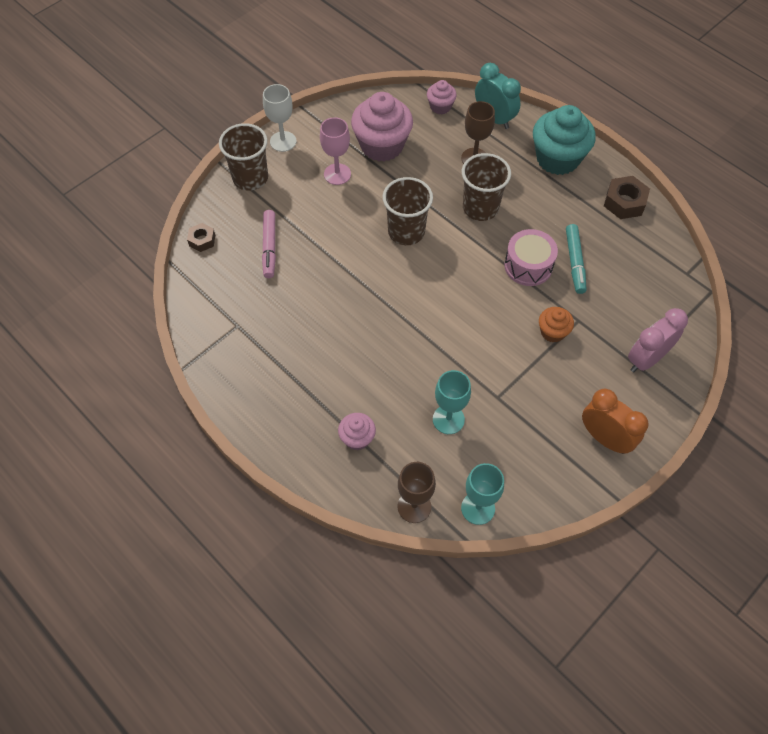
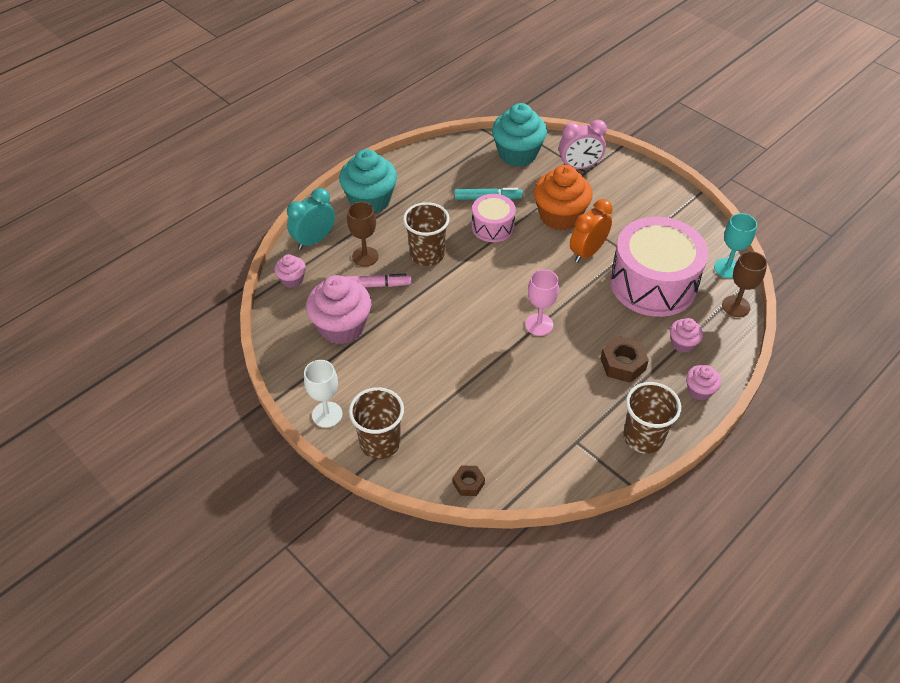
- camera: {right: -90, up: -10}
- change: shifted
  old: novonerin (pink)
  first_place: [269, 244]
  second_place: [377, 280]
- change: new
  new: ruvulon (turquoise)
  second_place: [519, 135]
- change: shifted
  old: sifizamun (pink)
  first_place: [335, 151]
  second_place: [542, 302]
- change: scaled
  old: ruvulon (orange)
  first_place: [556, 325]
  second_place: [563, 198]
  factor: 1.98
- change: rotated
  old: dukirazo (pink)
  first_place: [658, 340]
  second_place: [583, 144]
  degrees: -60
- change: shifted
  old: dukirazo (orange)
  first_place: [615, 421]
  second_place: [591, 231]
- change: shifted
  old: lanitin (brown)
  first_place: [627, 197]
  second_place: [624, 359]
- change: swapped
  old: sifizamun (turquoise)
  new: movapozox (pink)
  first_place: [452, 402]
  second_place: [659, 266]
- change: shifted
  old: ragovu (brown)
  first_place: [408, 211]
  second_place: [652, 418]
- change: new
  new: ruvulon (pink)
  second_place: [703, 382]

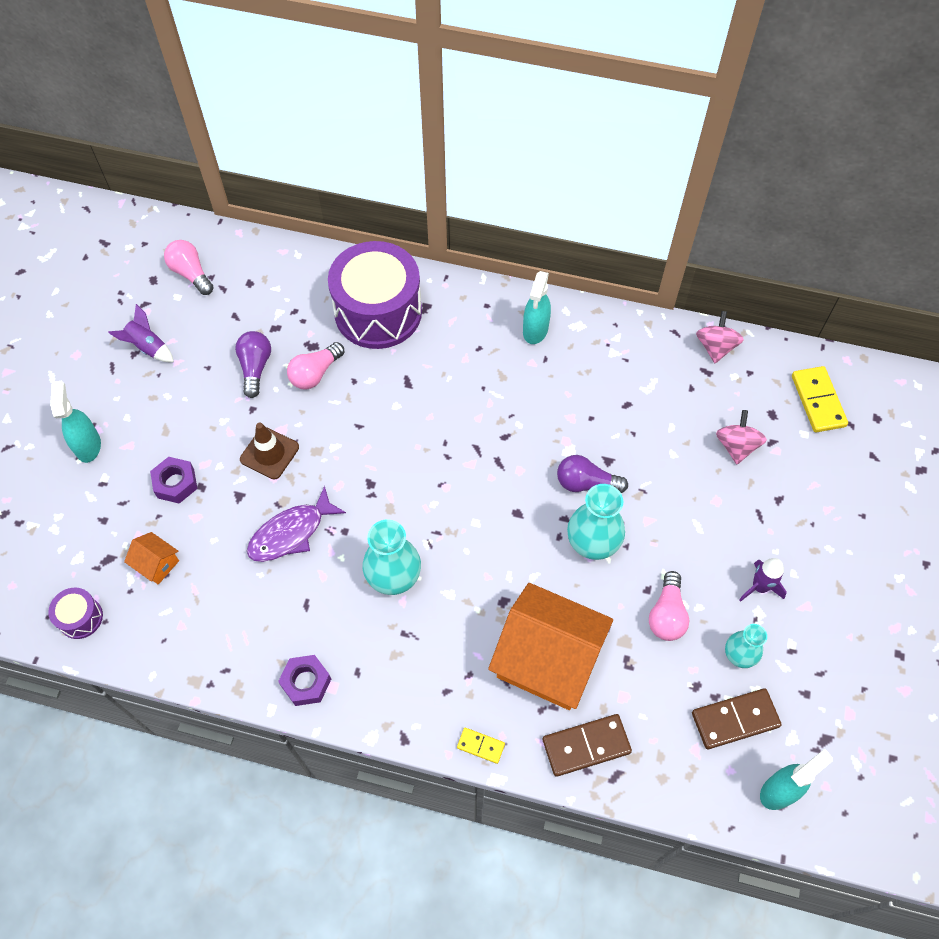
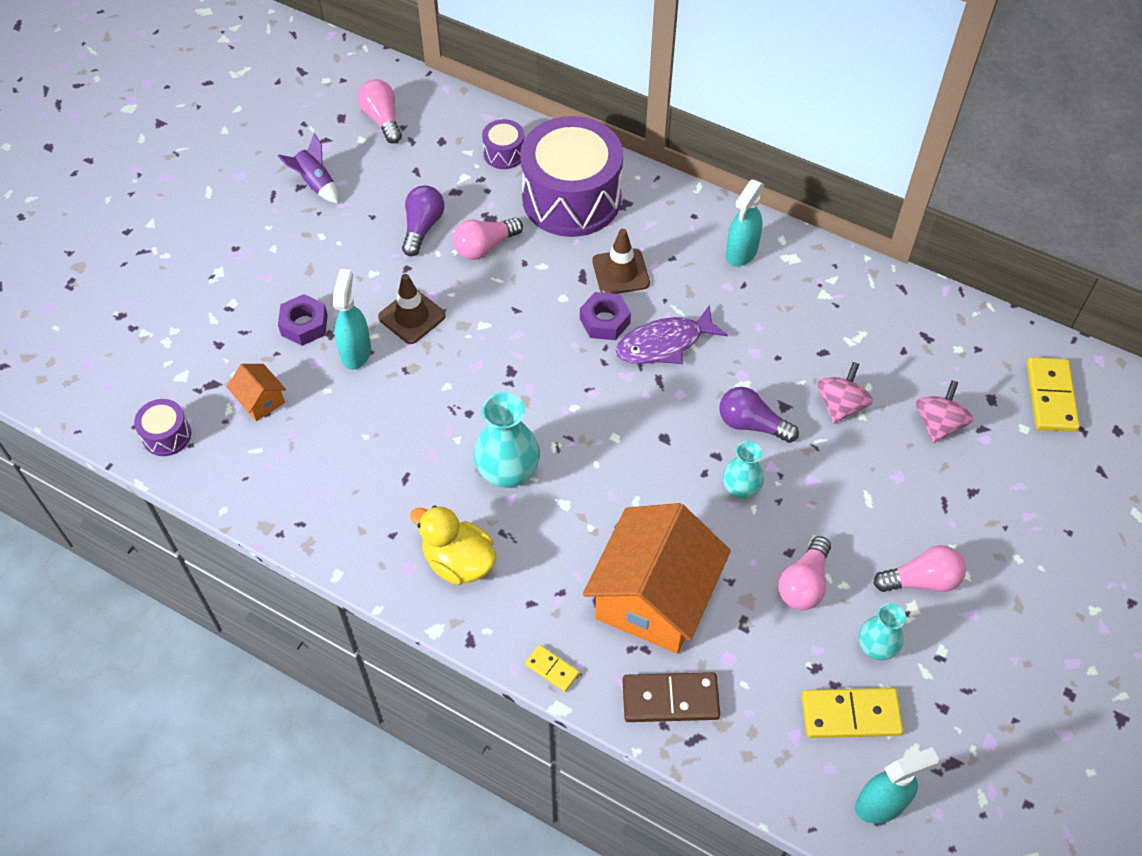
- camera: {right: 15, up: -5}
- change: shifted
  old: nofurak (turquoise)
  first_place: [75, 422]
  second_place: [352, 319]
- change: new
  new: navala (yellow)
  second_place: [453, 545]
- change: new
  new: movapozox (purple)
  second_place: [503, 144]
- change: shifted
  old: lanitin (purple)
  first_place: [304, 680]
  second_place: [605, 316]
- change: rotated
  old: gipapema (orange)
  first_place: [550, 646]
  second_place: [657, 578]
  degrees: 75
- change: new
  new: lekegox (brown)
  second_place: [621, 261]
- change: shifted
  old: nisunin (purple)
  first_place: [296, 524]
  second_place: [672, 334]
- change: scaled
  old: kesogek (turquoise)
  first_place: [596, 522]
  second_place: [743, 470]
  factor: 0.62
- change: repainted
  old: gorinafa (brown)
  new: gorinafa (yellow)
  first_place: [737, 719]
  second_place: [853, 713]
- change: shifted
  old: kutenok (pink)
  first_place: [720, 337]
  second_place: [845, 393]
- change: swapped
  old: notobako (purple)
  new: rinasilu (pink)
  first_place: [763, 580]
  second_place: [919, 568]

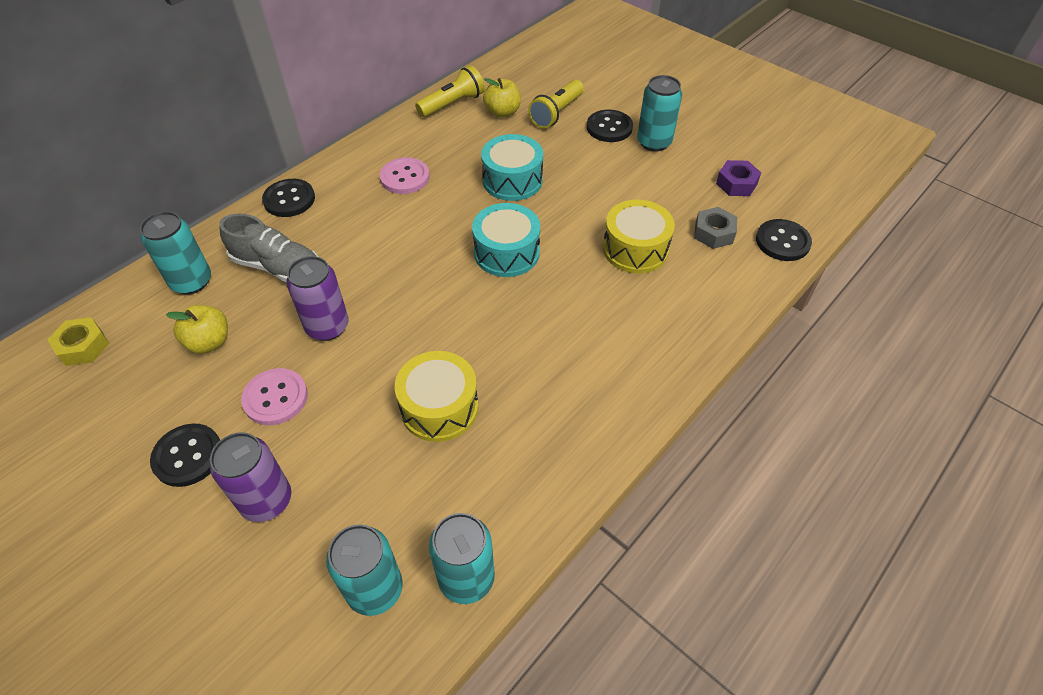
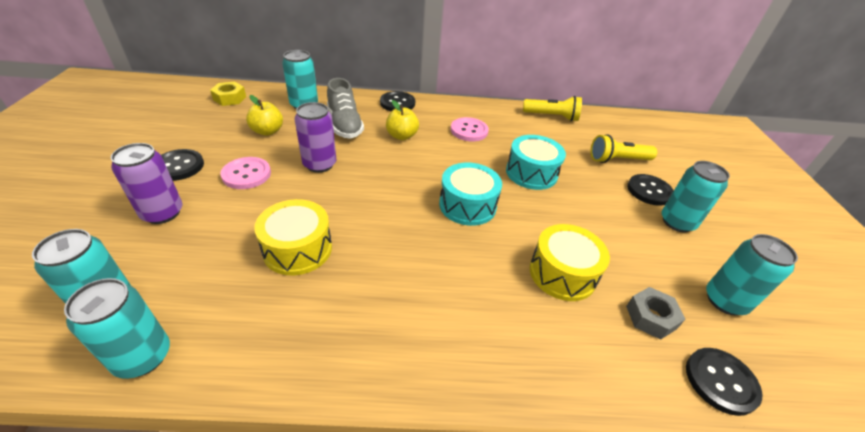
- camera: {right: 45, up: -10}
- change: shifted
  old: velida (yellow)
  first_place: [502, 98]
  second_place: [402, 120]
- change: swapped
  old: lanitin (purple)
  new: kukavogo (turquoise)
  first_place: [738, 178]
  second_place: [752, 274]

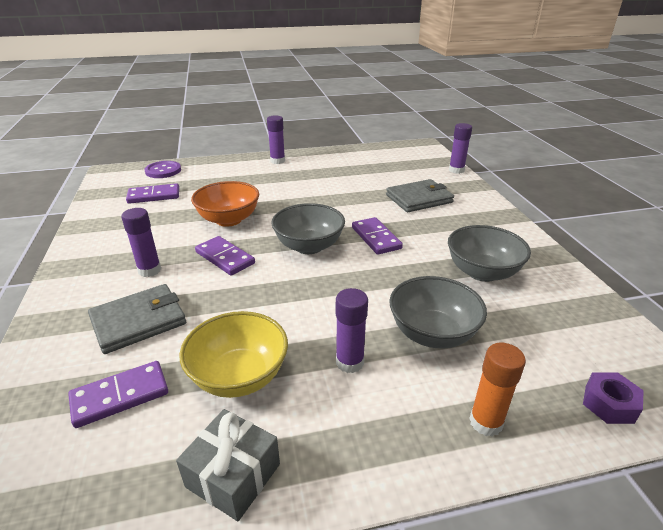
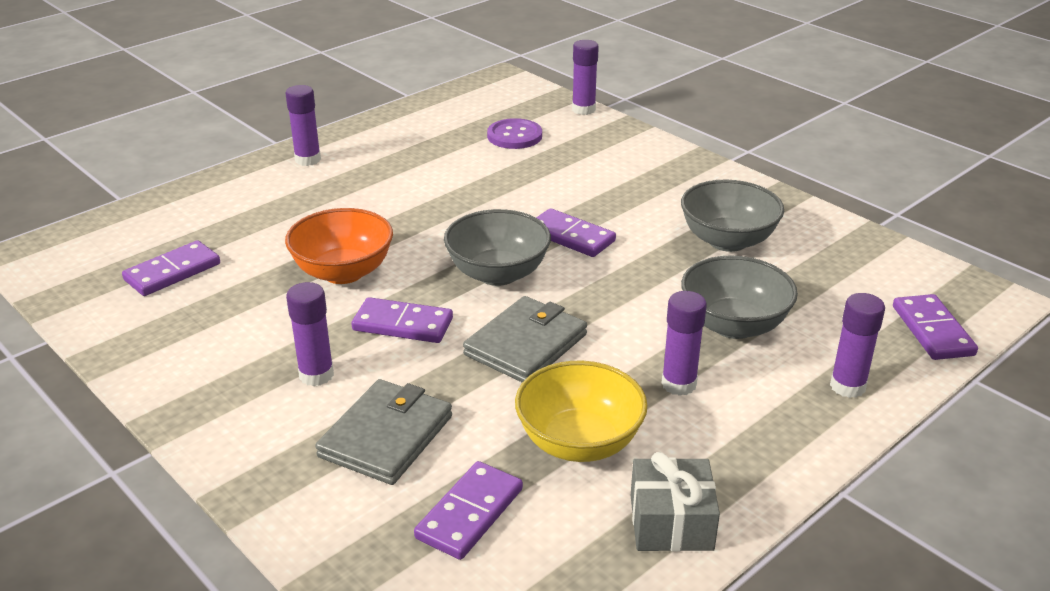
- camera: {right: -30, up: 0}
- change: shifted
  old: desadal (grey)
  first_place: [420, 195]
  second_place: [525, 339]
- change: shifted
  old: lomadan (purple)
  first_place: [163, 169]
  second_place: [514, 133]
- change: repainted
  old: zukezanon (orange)
  new: zukezanon (purple)
  first_place: [497, 390]
  second_place: [857, 345]
- change: swapped
  old: lanitin (purple)
  new: gorinafa (purple)
  first_place: [613, 398]
  second_place: [935, 327]

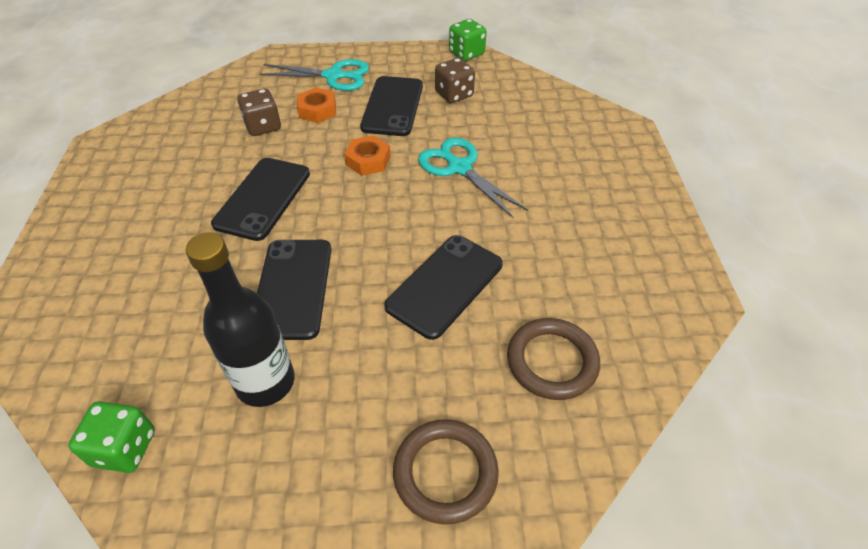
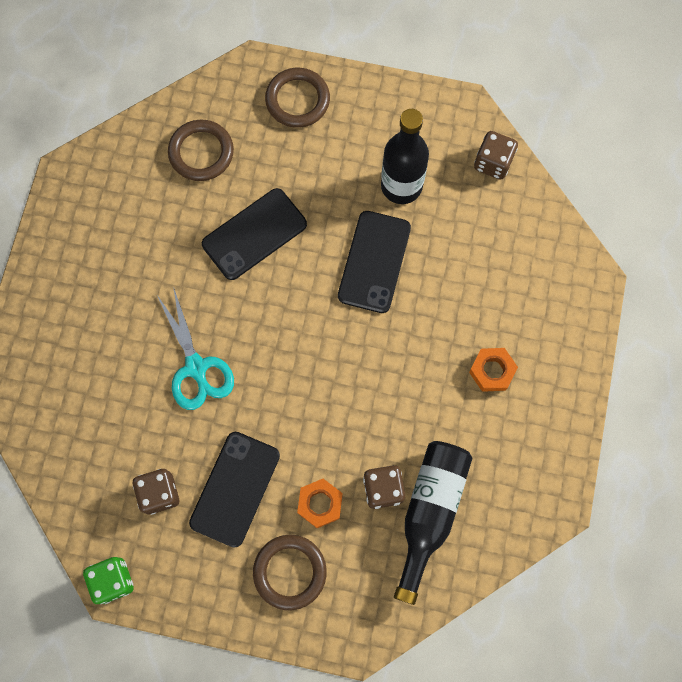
- camera: {right: -165, up: 25}
- change: swapped
  old: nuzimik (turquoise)
  new: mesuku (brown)
  first_place: [314, 75]
  second_place: [290, 572]
- change: new
  new: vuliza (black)
  second_place: [433, 523]
- change: shifted
  old: lanitin (orange)
  first_place: [367, 155]
  second_place: [493, 370]
- change: repainted
  old: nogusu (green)
  new: nogusu (brown)
  first_place: [111, 437]
  second_place: [496, 155]
- change: gone
  old: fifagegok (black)
  first_place: [260, 199]

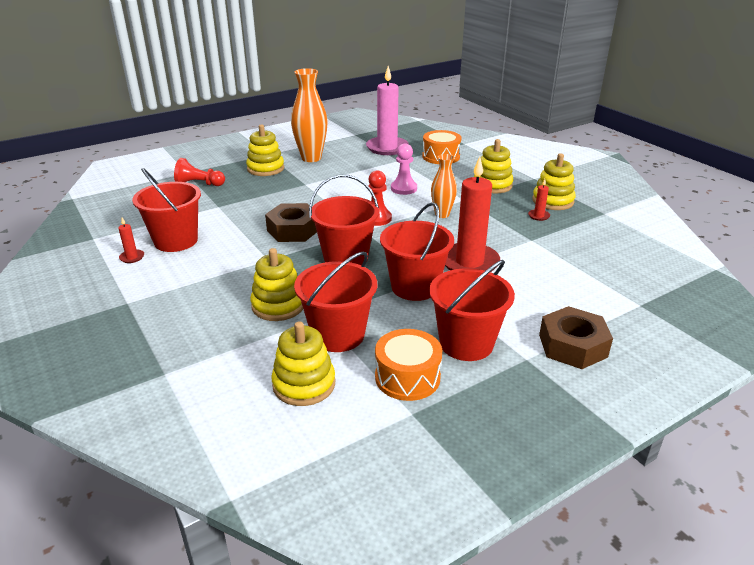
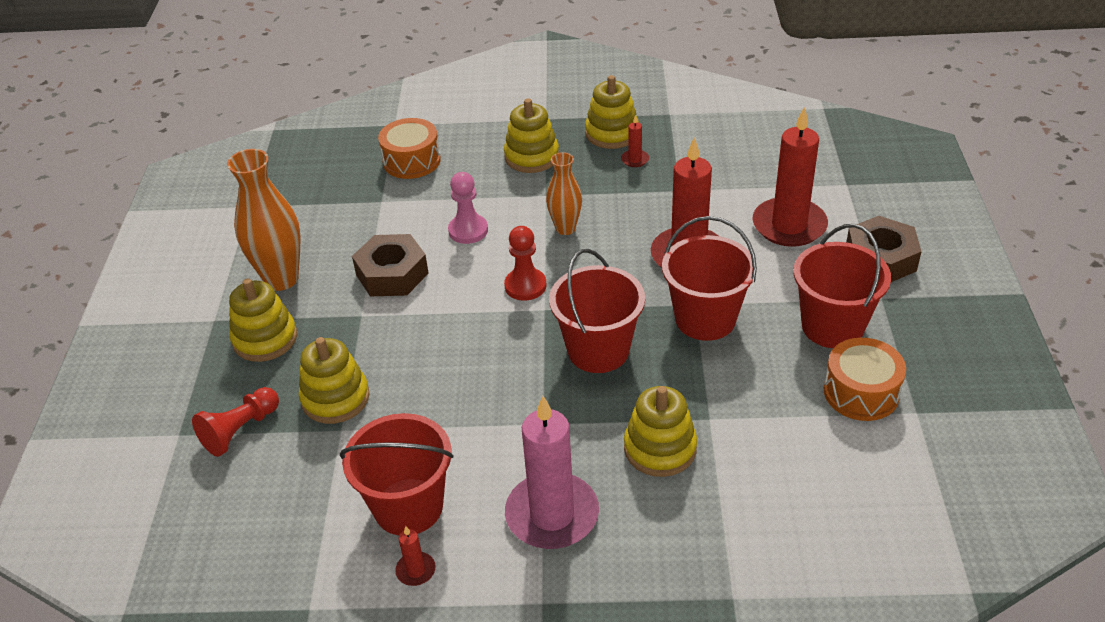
- camera: {right: -55, up: 10}
- change: shifted
  old: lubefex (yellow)
  first_place: [303, 363]
  second_place: [334, 380]
- change: shifted
  old: lanitin (brown)
  first_place: [291, 222]
  second_place: [390, 265]
- change: shifted
  old: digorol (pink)
  first_place: [387, 110]
  second_place: [552, 472]
- change: new
  new: digorol (red)
  second_place: [790, 177]
- change: gone
  old: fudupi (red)
  first_place: [335, 302]

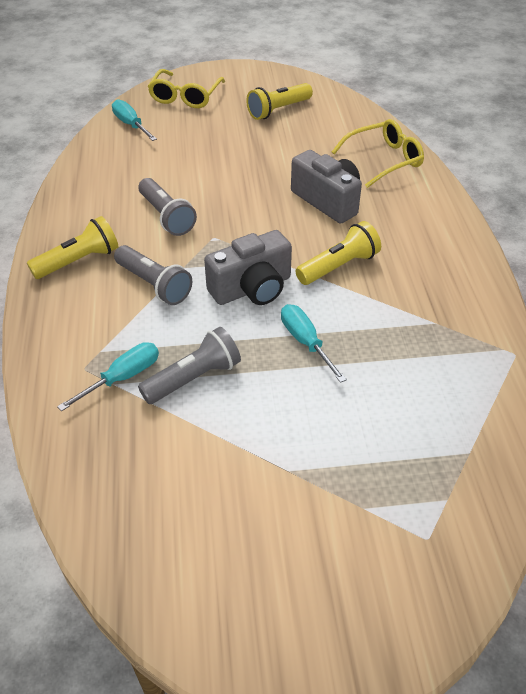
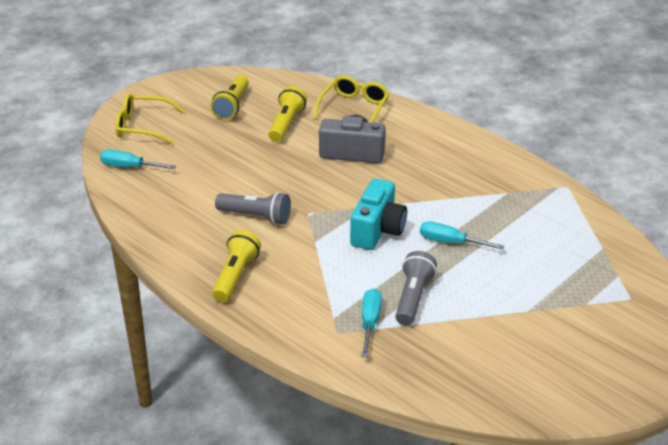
- camera: {right: -40, up: -10}
- change: rotated
  old: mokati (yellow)
  first_place: [186, 88]
  second_place: [150, 119]
  degrees: 120
- change: shifted
  old: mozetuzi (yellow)
  first_place: [338, 253]
  second_place: [287, 114]
- change: repainted
  old: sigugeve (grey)
  new: sigugeve (turquoise)
  first_place: [248, 267]
  second_place: [378, 214]
- change: gone
  old: mozetuzi (grey)
  first_place: [153, 275]

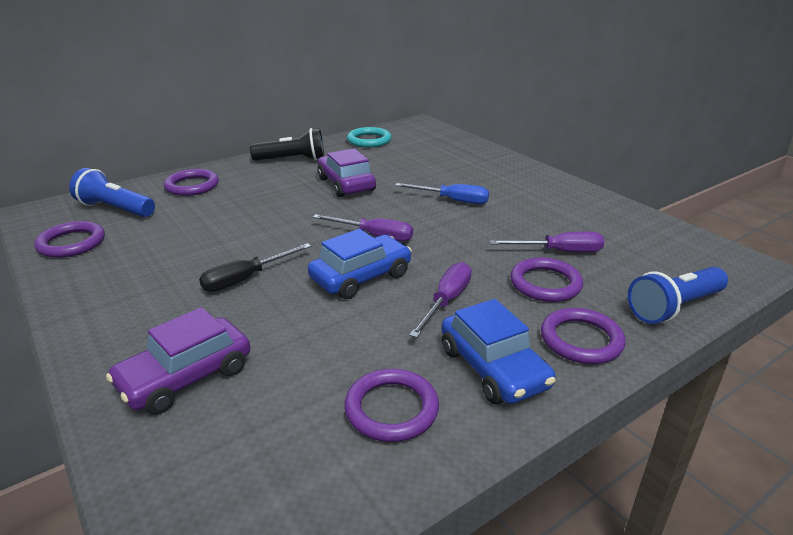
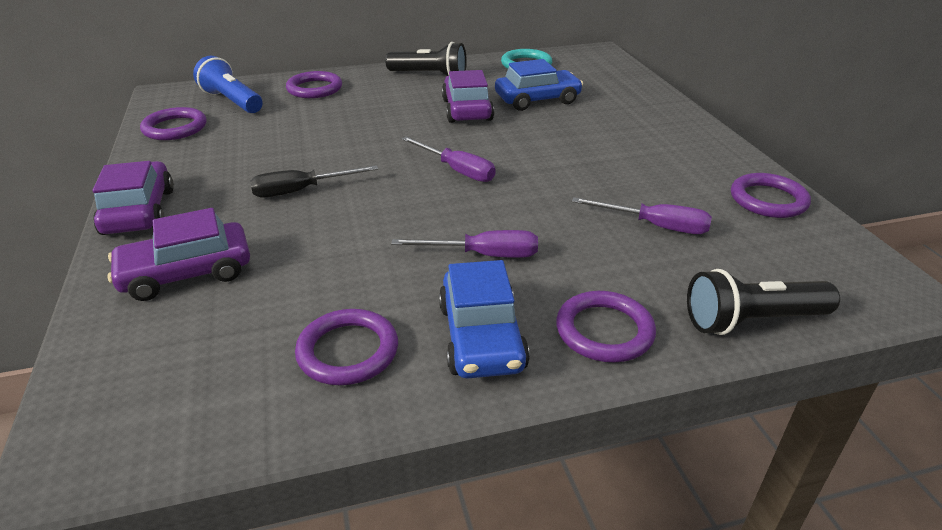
- camera: {right: 20, up: 5}
- change: new
  new: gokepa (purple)
  second_place: [133, 198]
- change: rotated
  old: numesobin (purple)
  first_place: [440, 300]
  second_place: [464, 244]
  degrees: 45
- change: shifted
  old: gokepa (blue)
  first_place: [360, 264]
  second_place: [539, 85]
- change: repainted
  old: mozetuzi (blue)
  new: mozetuzi (black)
  first_place: [678, 295]
  second_place: [763, 302]
- change: shifted
  old: mesuku (purple)
  first_place: [546, 279]
  second_place: [771, 195]
- change: gone
  old: numesobin (blue)
  first_place: [442, 193]

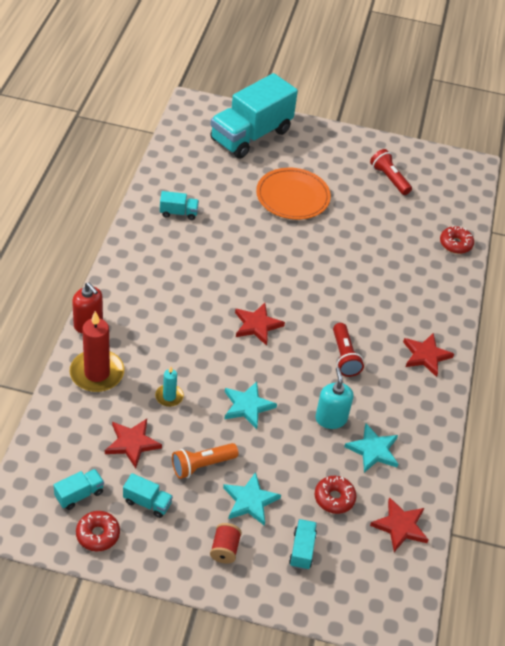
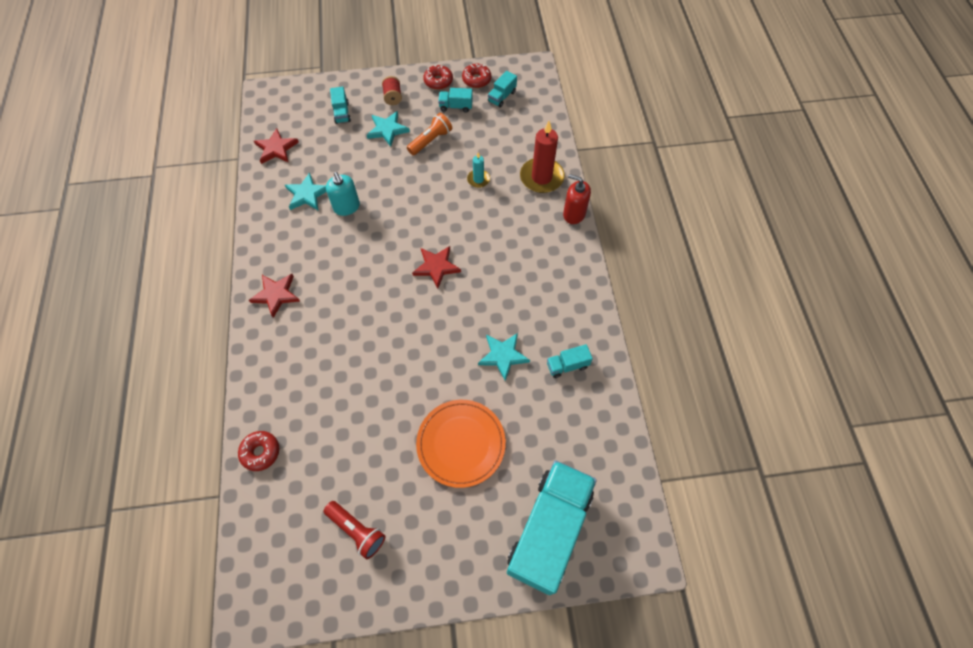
- camera: {right: 165, up: 15}
- change: shifted
  old: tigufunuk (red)
  first_place: [336, 495]
  second_place: [438, 77]
- change: shifted
  old: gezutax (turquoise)
  first_place: [250, 405]
  second_place: [504, 357]
- change: gone
  old: gezutax (red)
  first_place: [133, 443]
- change: gone
  old: mozetuzi (red)
  first_place: [348, 350]

